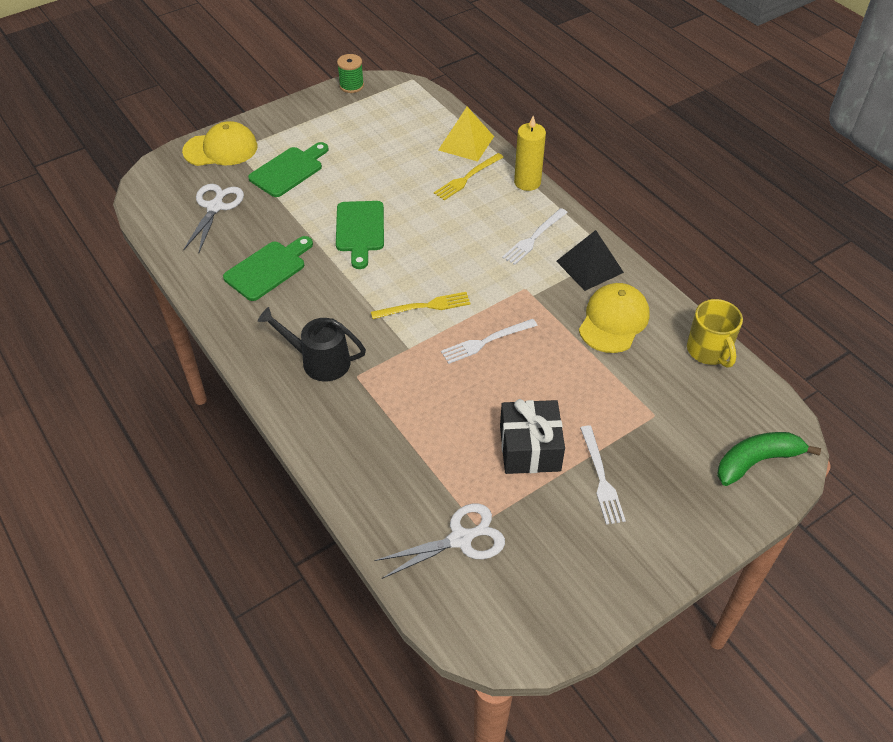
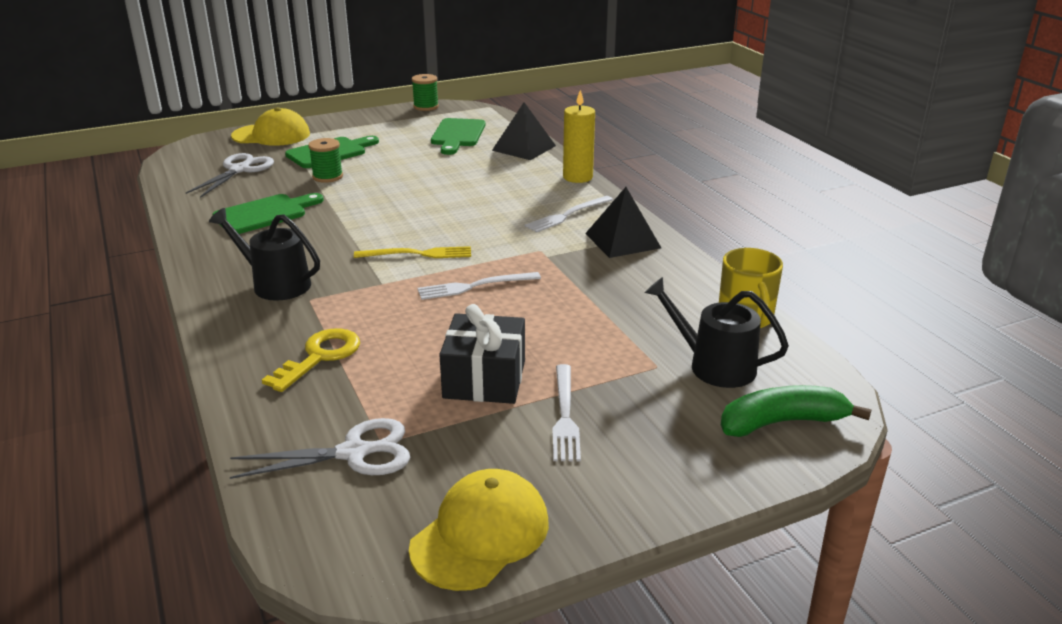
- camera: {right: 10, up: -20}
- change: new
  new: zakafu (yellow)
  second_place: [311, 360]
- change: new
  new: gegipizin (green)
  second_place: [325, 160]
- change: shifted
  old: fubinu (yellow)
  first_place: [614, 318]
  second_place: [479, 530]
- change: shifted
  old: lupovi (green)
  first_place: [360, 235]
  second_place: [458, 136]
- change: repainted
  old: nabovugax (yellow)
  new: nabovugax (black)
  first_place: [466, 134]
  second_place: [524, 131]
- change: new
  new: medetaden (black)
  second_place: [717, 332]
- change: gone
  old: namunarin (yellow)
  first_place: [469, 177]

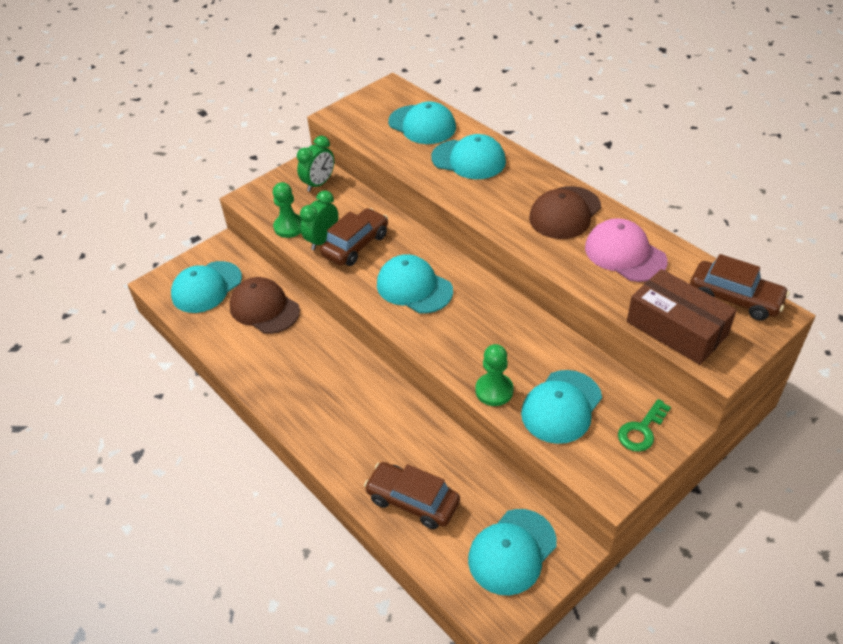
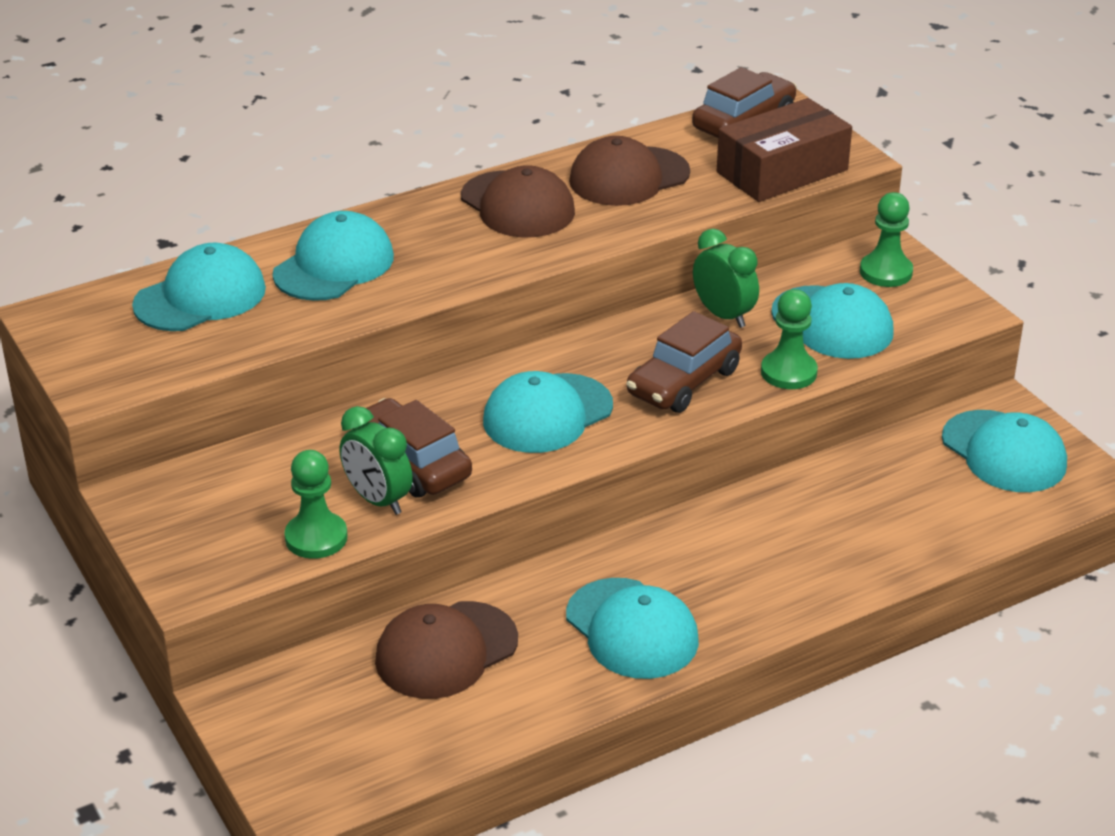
- camera: {right: -80, up: -10}
- change: shifted
  old: fubinu (turquoise)
  first_place: [206, 287]
  second_place: [632, 628]
- change: repainted
  old: fubinu (pink)
  new: fubinu (brown)
  first_place: [626, 250]
  second_place: [629, 171]
- change: shifted
  old: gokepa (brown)
  first_place: [412, 495]
  second_place: [684, 362]
- change: shifted
  old: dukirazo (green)
  first_place: [315, 164]
  second_place: [726, 278]
- change: swapped
  old: zakafu (green)
  new: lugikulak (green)
  first_place: [644, 425]
  second_place: [886, 239]

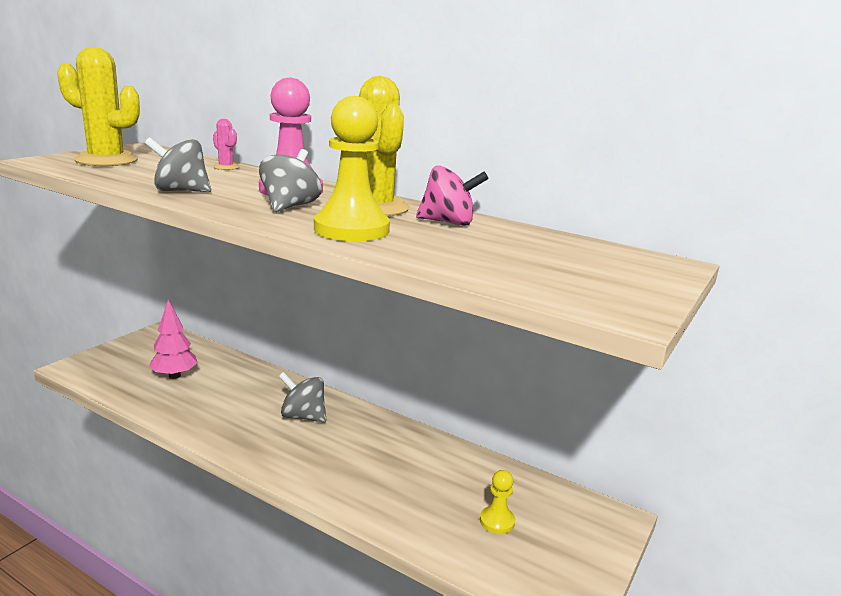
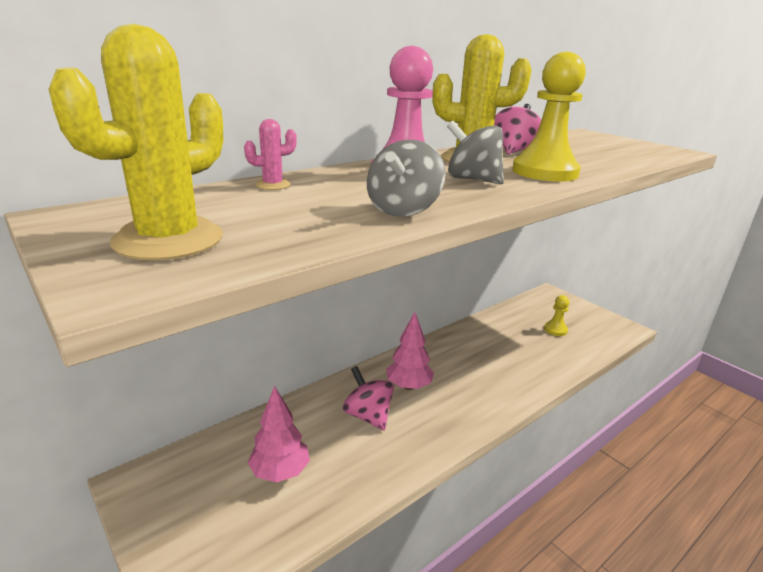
- camera: {right: -70, up: 5}
- change: new
  new: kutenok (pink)
  second_place: [368, 398]
- change: swapped
  old: kutenok (grey)
  new: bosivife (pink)
  first_place: [302, 397]
  second_place: [410, 351]

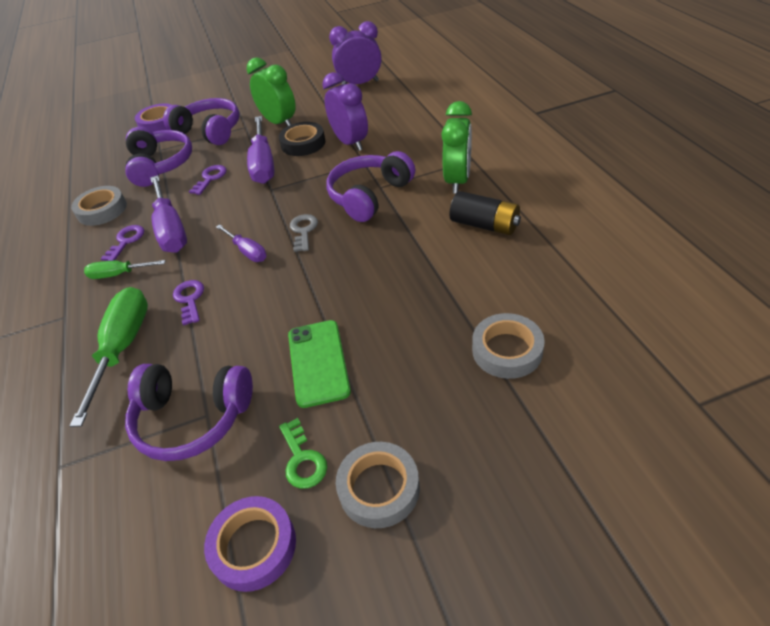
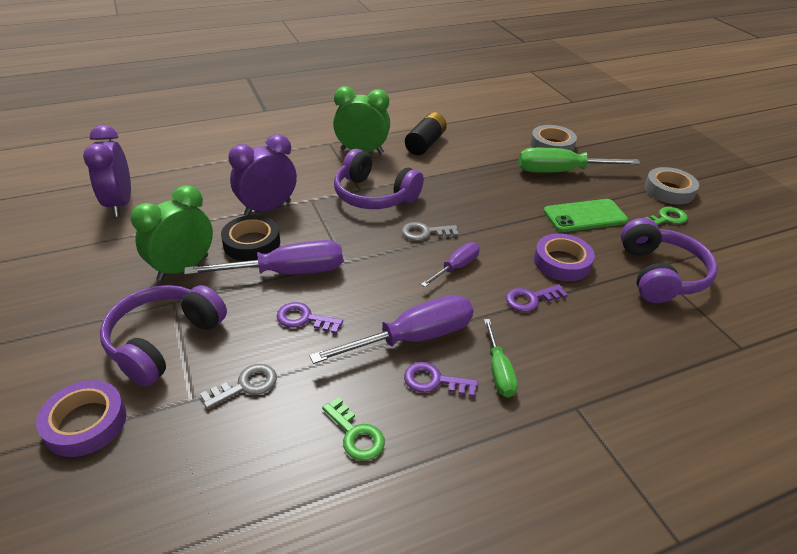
- camera: {right: -100, up: -5}
- change: swapped
  old: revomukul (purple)
  new: zakafu (grey)
  first_place: [158, 157]
  second_place: [238, 386]
- change: swapped
  old: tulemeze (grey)
  new: zakafu (green)
  first_place: [99, 206]
  second_place: [353, 429]
- change: shifted
  old: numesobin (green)
  first_place: [109, 357]
  second_place: [579, 160]
- change: shifted
  old: tulemeze (purple)
  first_place: [250, 544]
  second_place: [564, 257]

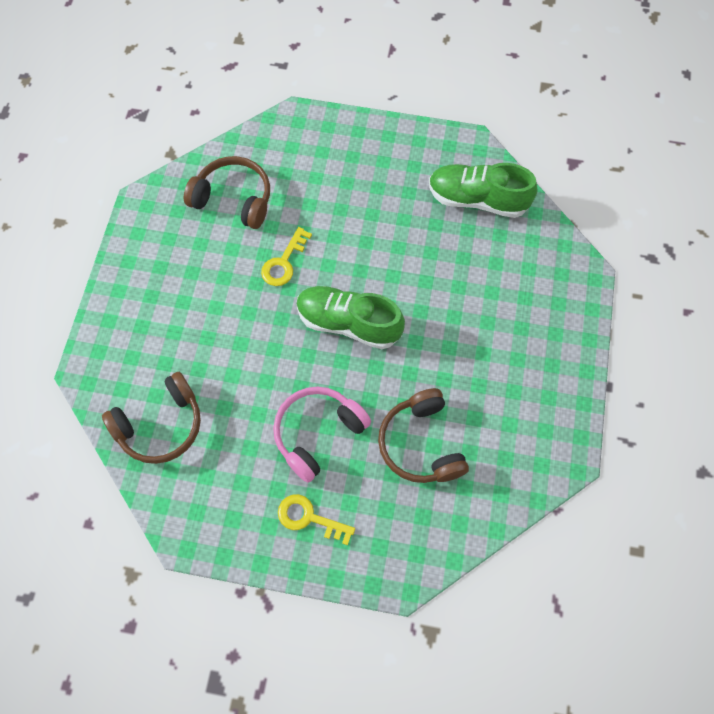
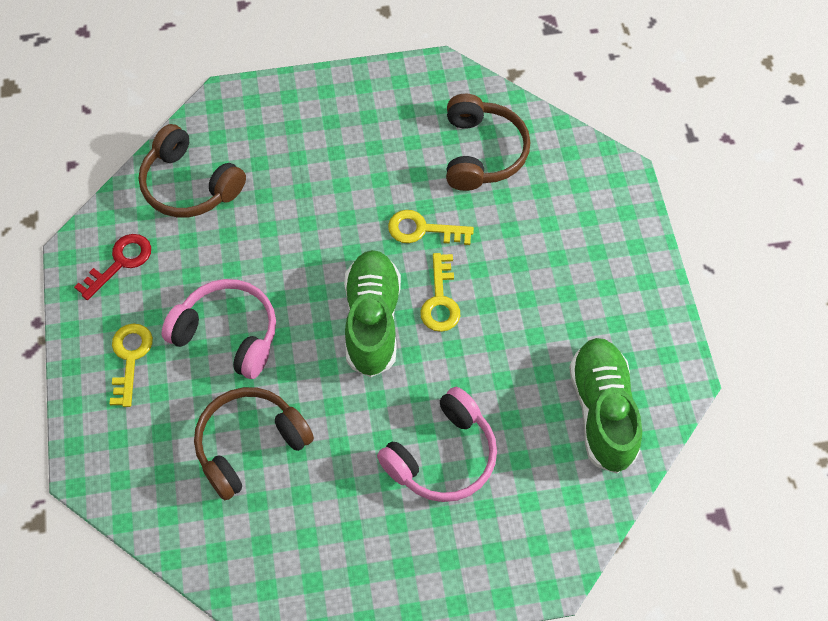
- camera: {right: 70, up: -5}
- change: new
  new: zakafu (red)
  second_place: [112, 267]
- change: new
  new: revomukul (pink)
  second_place: [437, 444]
- change: new
  new: zakafu (yellow)
  second_place: [440, 292]

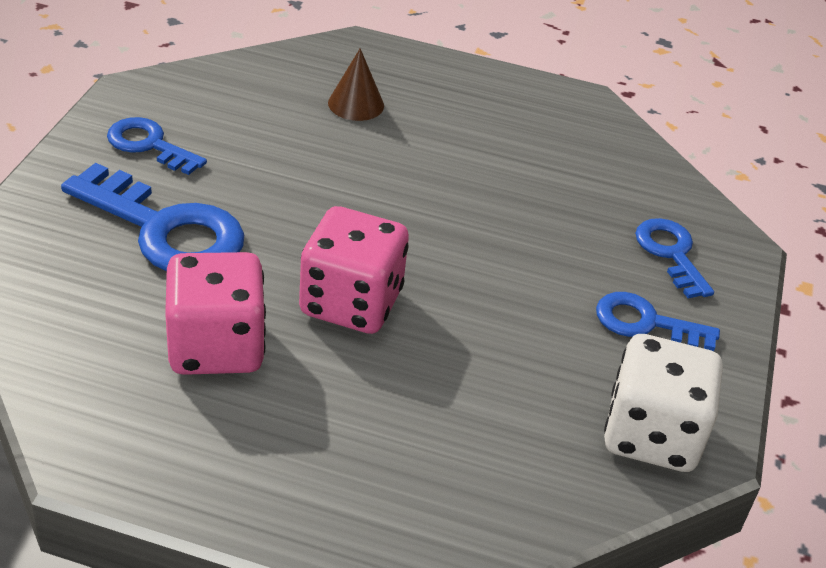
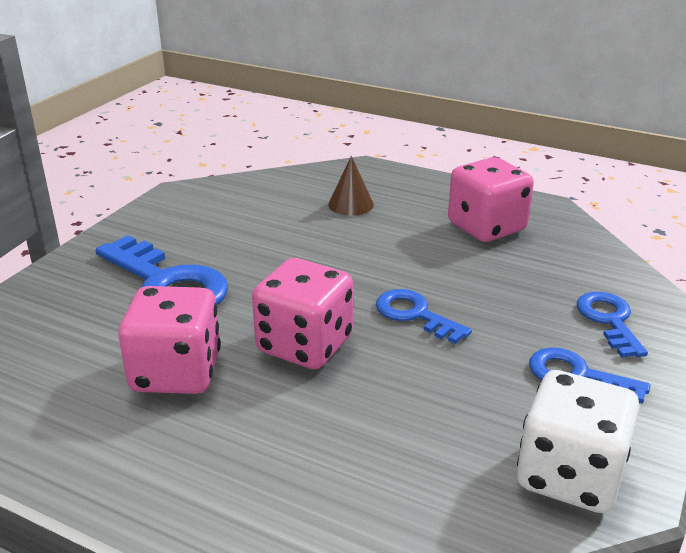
- camera: {right: 15, up: -10}
- change: shifted
  old: zakafu (blue)
  first_place: [157, 146]
  second_place: [424, 316]
- change: new
  new: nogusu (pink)
  second_place: [491, 199]

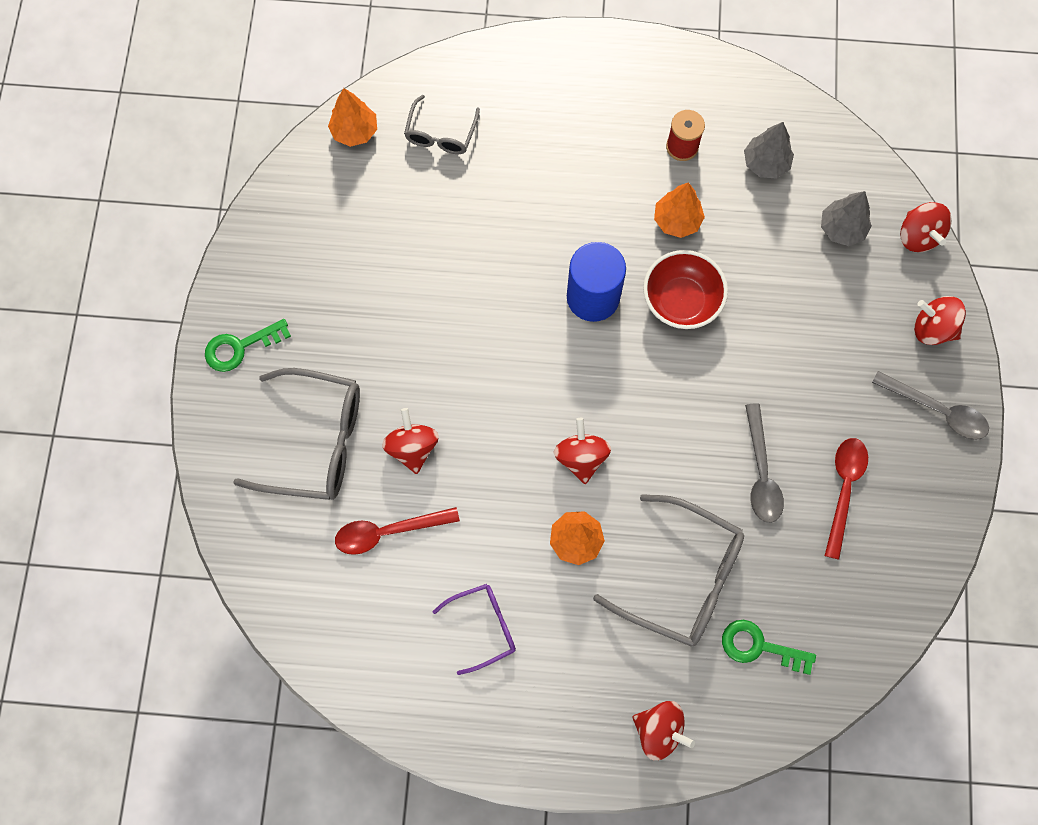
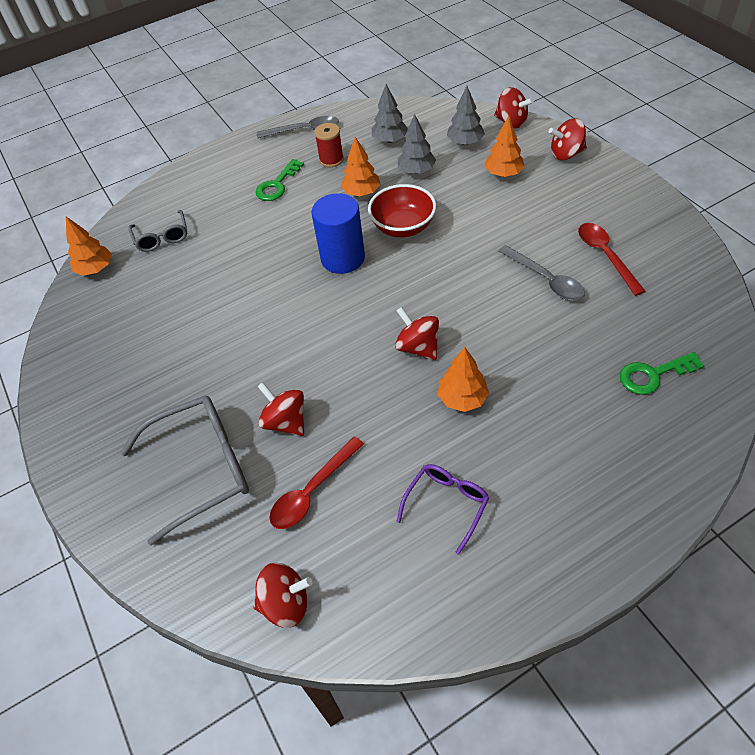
- camera: {right: -30, up: -20}
- change: shifted
  old: kutenok (red)
  first_place: [663, 730]
  second_place: [283, 595]
- change: shifted
  old: zakafu (green)
  first_place: [248, 345]
  second_place: [279, 180]
- change: shifted
  old: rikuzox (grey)
  first_place: [930, 405]
  second_place: [298, 127]
- change: new
  new: bosivife (grey)
  second_place: [417, 144]
- change: new
  new: bosivife (orange)
  second_place: [505, 146]
- change: gone
  old: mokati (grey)
  first_place: [668, 570]

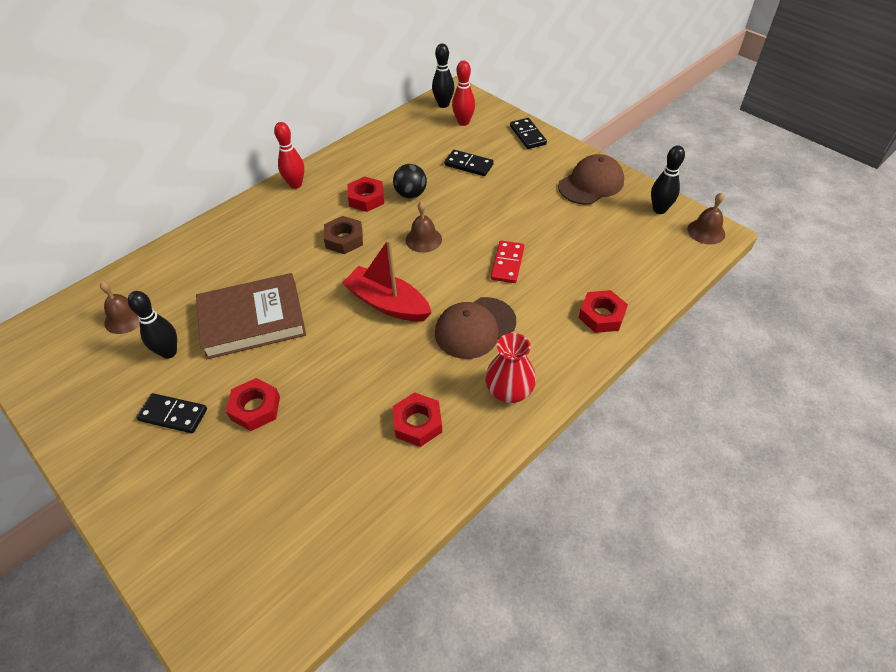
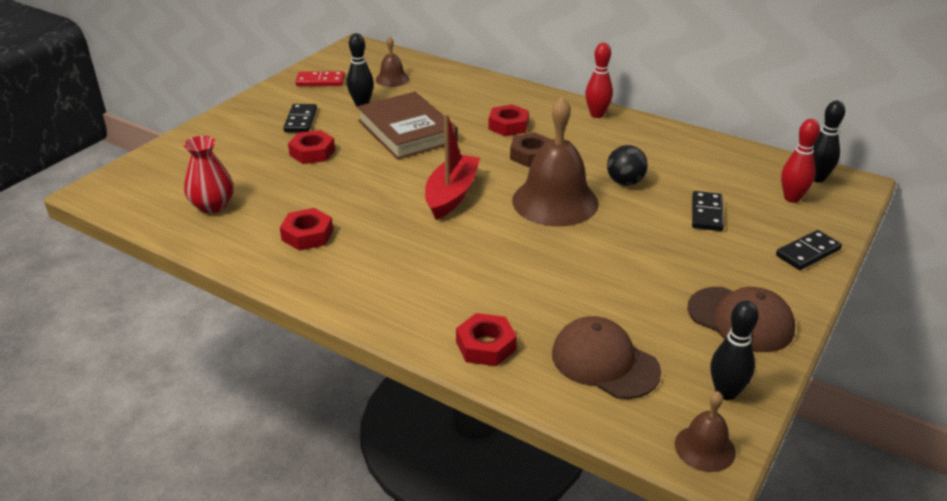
- camera: {right: 75, up: -15}
- change: shifted
  old: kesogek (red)
  first_place: [510, 368]
  second_place: [209, 174]
- change: shifted
  old: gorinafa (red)
  first_place: [507, 262]
  second_place: [320, 78]
- change: shifted
  old: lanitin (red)
  first_place: [365, 194]
  second_place: [509, 120]
- change: scaled
  old: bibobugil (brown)
  first_place: [424, 227]
  second_place: [555, 161]
  factor: 2.03
- change: shifted
  old: fubinu (brown)
  first_place: [475, 328]
  second_place: [606, 357]

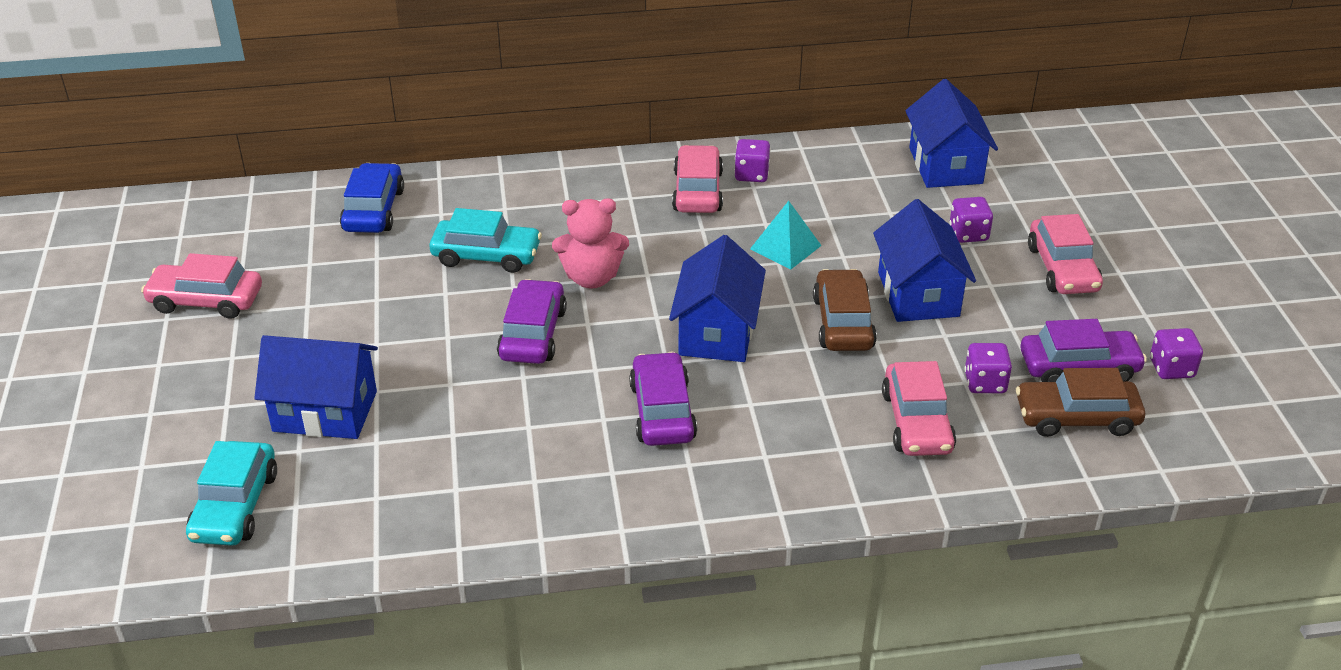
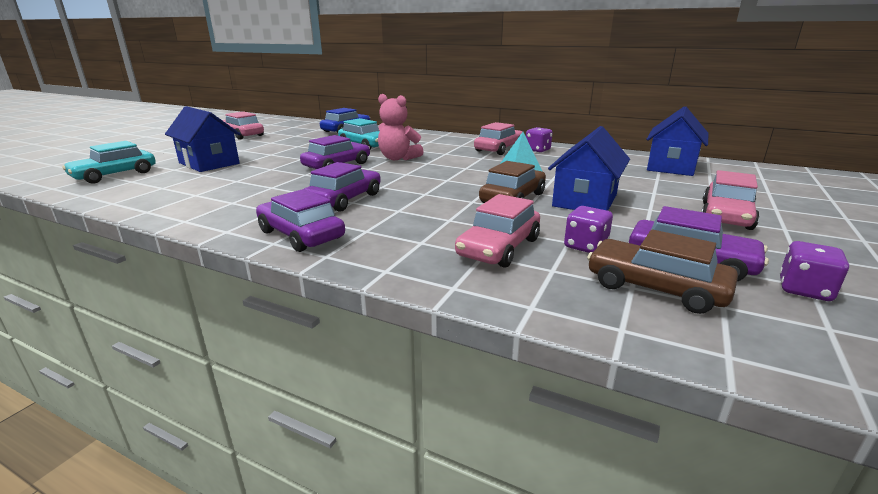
- camera: {right: 35, up: -15}
- change: new
  new: gokepa (purple)
  second_place: [300, 220]
- change: gone
  old: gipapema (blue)
  first_place: [717, 298]
- change: gone
  old: nogusu (purple)
  first_place: [971, 220]

